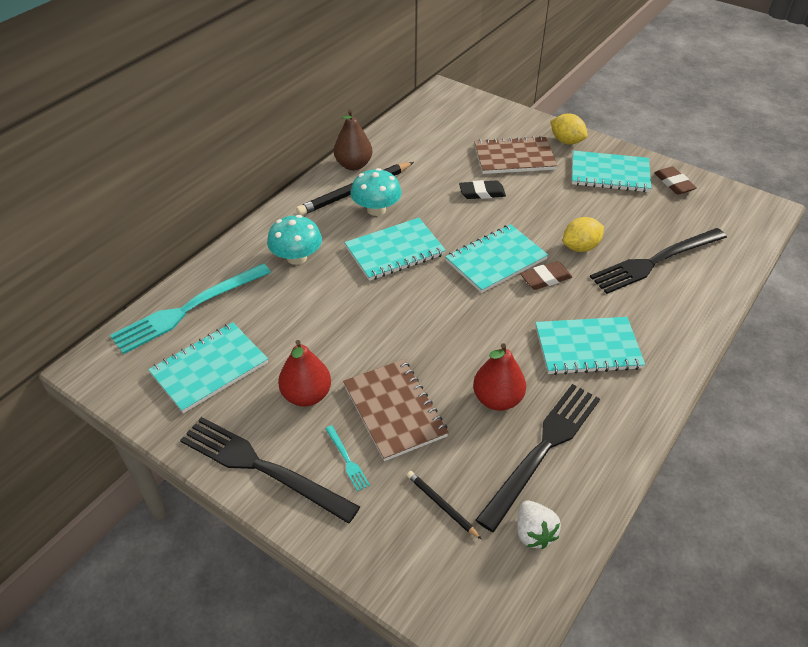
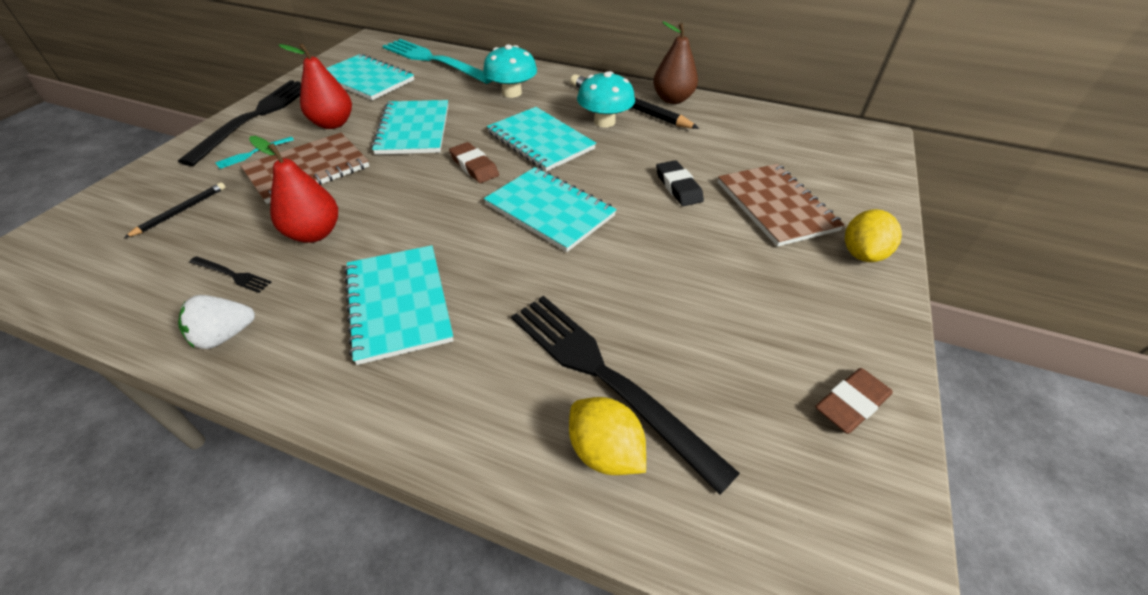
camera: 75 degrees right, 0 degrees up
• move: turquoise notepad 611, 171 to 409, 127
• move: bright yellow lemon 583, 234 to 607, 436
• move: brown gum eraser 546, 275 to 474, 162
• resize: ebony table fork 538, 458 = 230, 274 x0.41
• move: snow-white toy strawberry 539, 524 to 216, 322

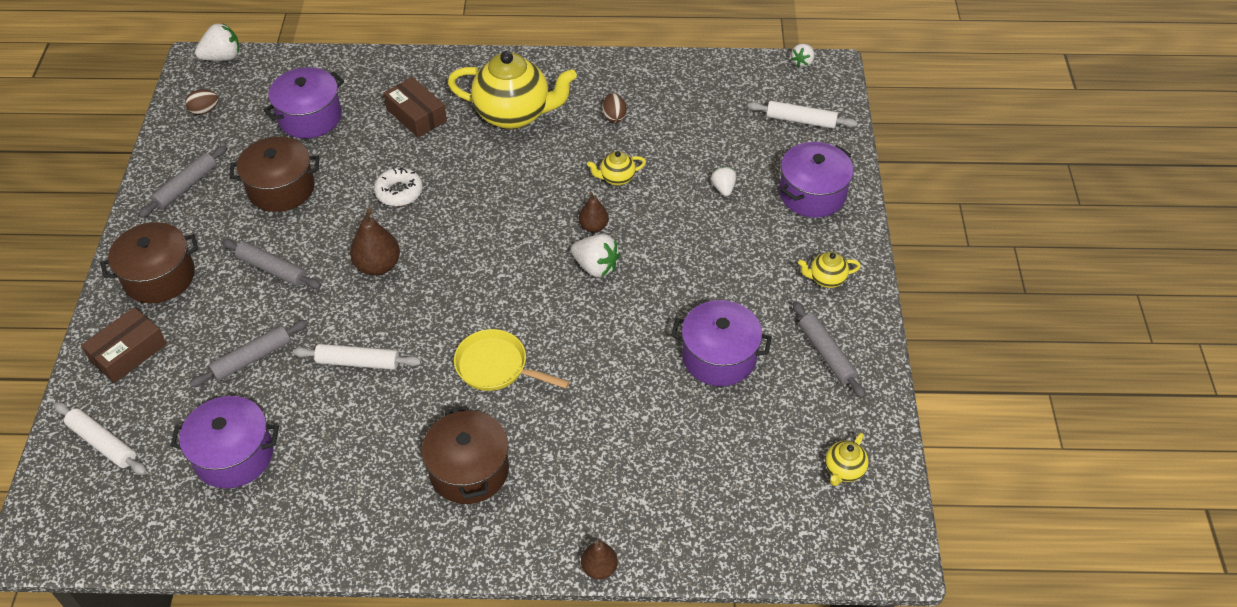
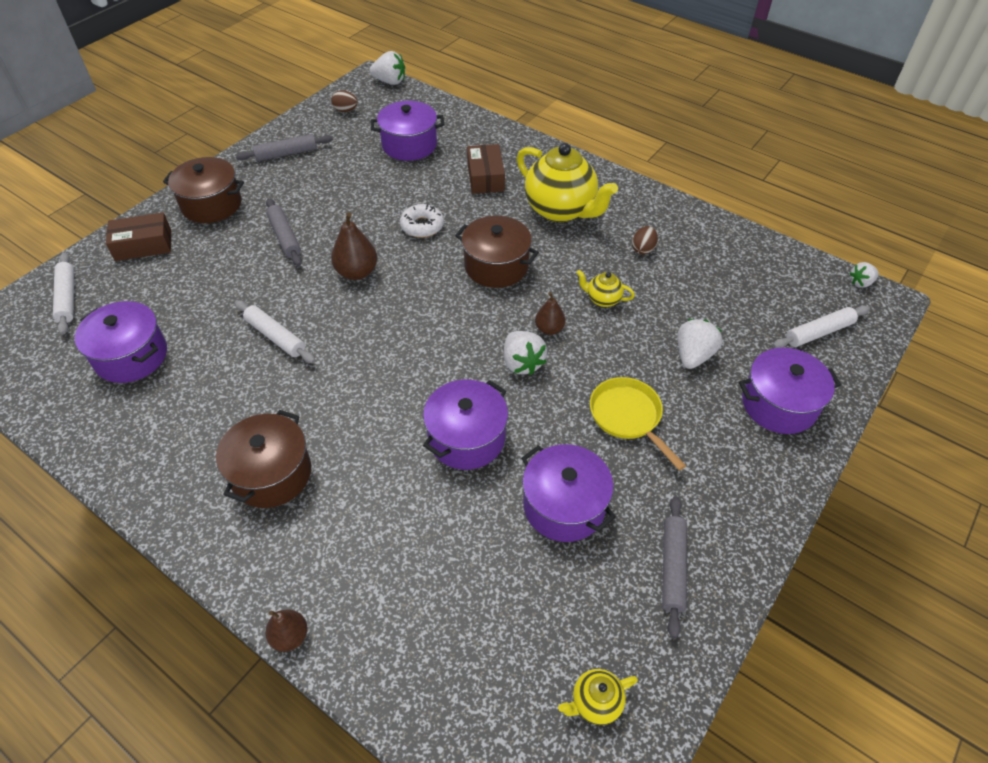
camera: 35 degrees right, 0 degrees up
• rotate: snow-white rolling pin 802, 115 = 821, 327 75 degrees counterclockwise
• move: brown cooking pot 274, 174 to 497, 252
• resize: snow-white toy strawberry 723, 181 = 700, 344 x1.60
• delete: bright yellow tea pot 829, 270
• delete: gray rolling pin 249, 353
• move: bright yellow pan 512, 360 to 638, 423
• insert: royal purple cooking pot 465, 425

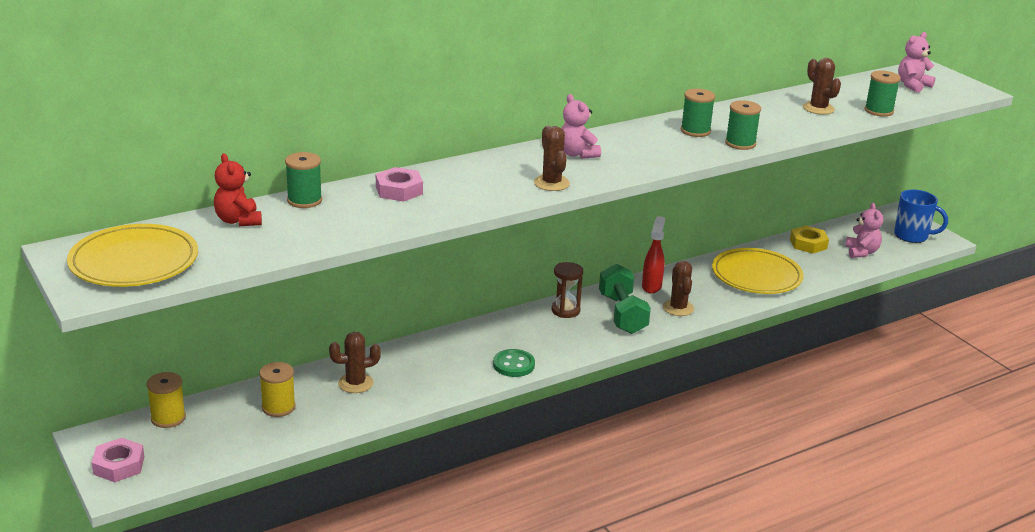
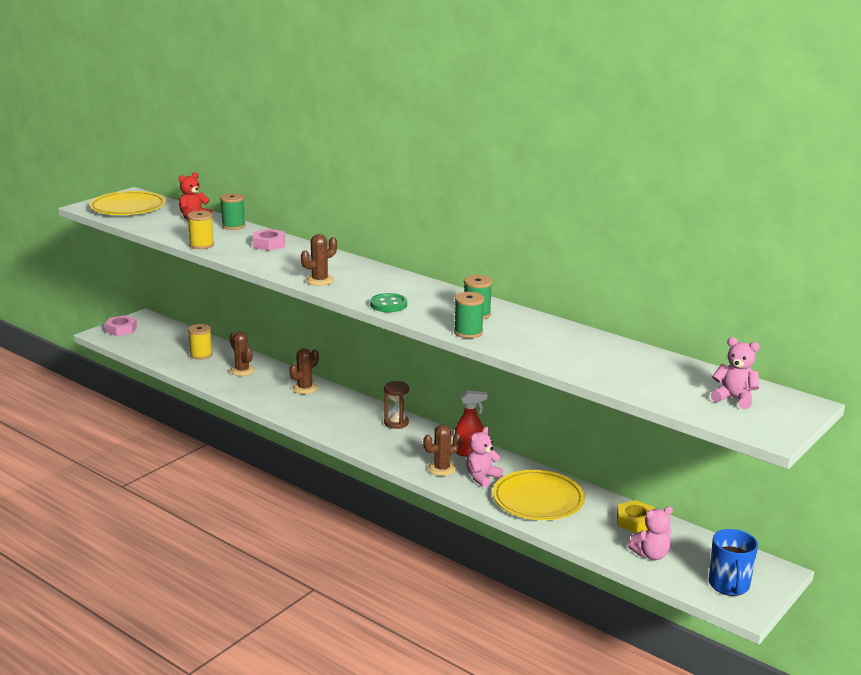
camera: 70 degrees right, 5 degrees down
• move: brown prickly plant 822, 86 to 304, 371
• delete: green reel of thread 882, 93
• move: pink teddy 581, 126 to 484, 457
• delete: green dumbbell 625, 299
• move: green shirt button 514, 363 to 388, 302
• move: bright yellow reel of thread 166, 400 to 200, 230

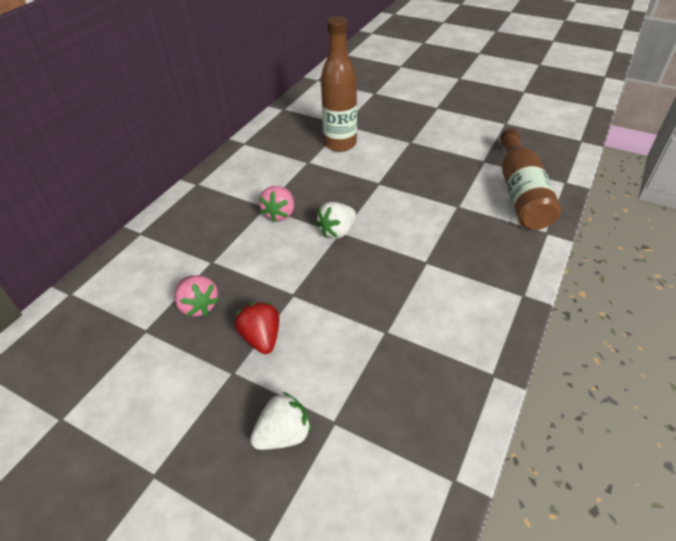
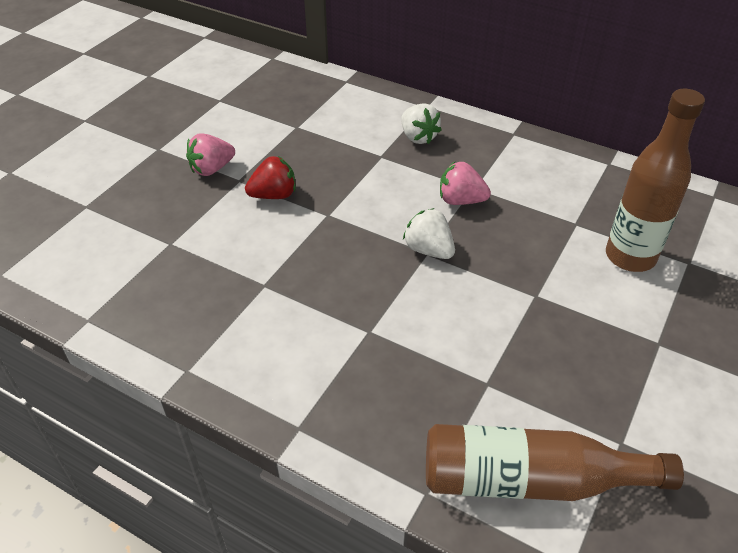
camera: 90 degrees right, 0 degrees up
• move: pink toy strawberry 197, 296 to 210, 154
• move: snow-white toy strawberry 280, 421 to 422, 123

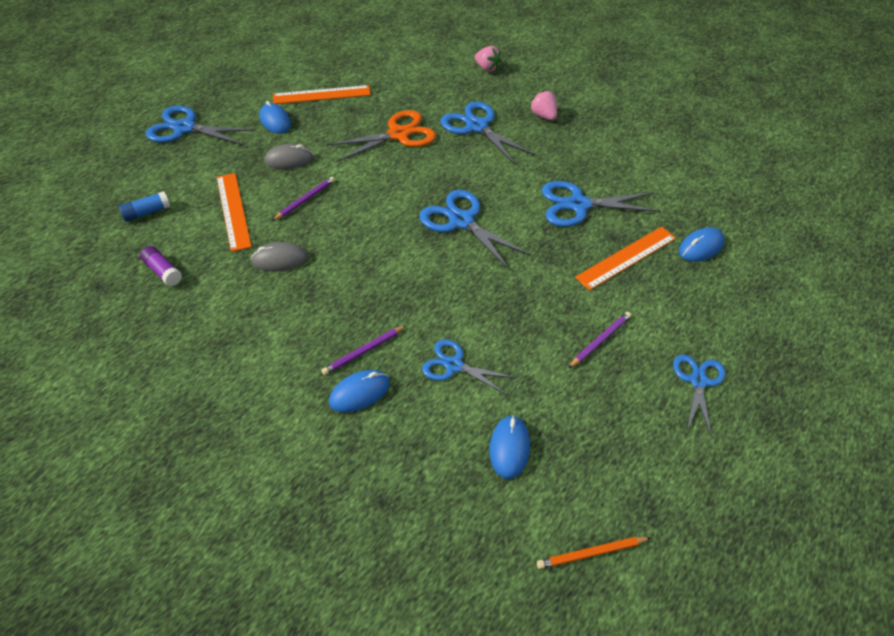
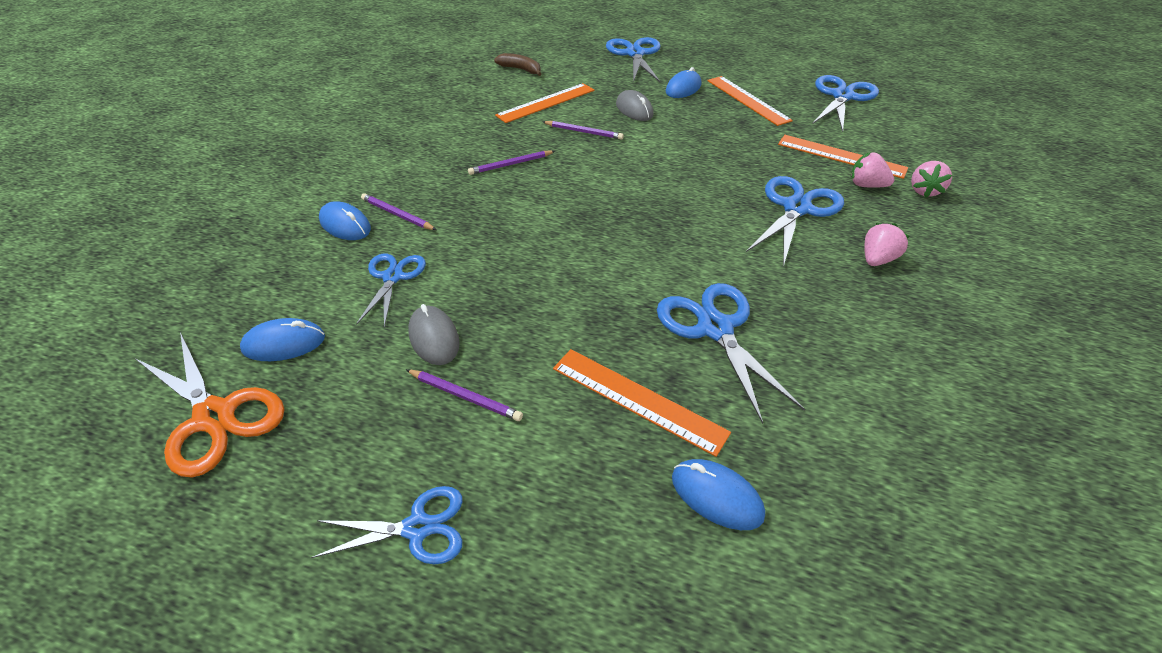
camera: 70 degrees right, 5 degrees down
• move: bright orange pair of scissors 381, 136 to 210, 404
• move: blue pair of scissors 475, 230 to 845, 103
• replace: blue glue 145, 206 to brown banana fruit 518, 64
• move: gray PC mouse 279, 256 to 434, 334
• delete: royal purple glue 161, 266
• delete: bright orange wooden pencil 594, 553
• insert: bright orange straightedge 843, 157
• insert: royal purple wooden pencil 511, 163
• insert: pink toy strawberry 873, 170

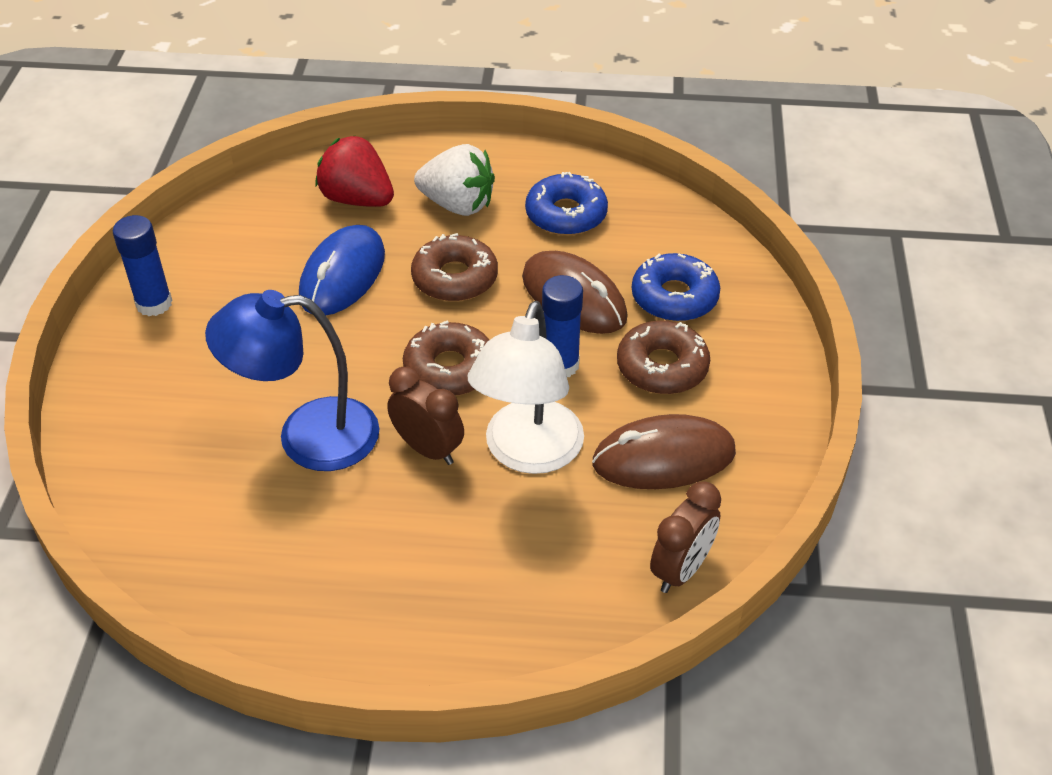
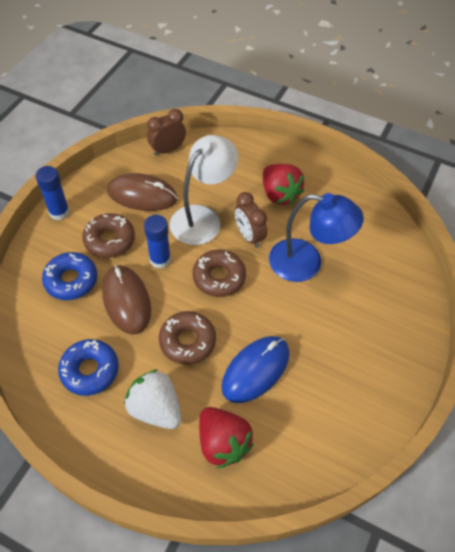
camera: 160 degrees left, 10 degrees up
• move: blue glue 143, 265 to 52, 193
• insert: scarlet toy strawberry 284, 184

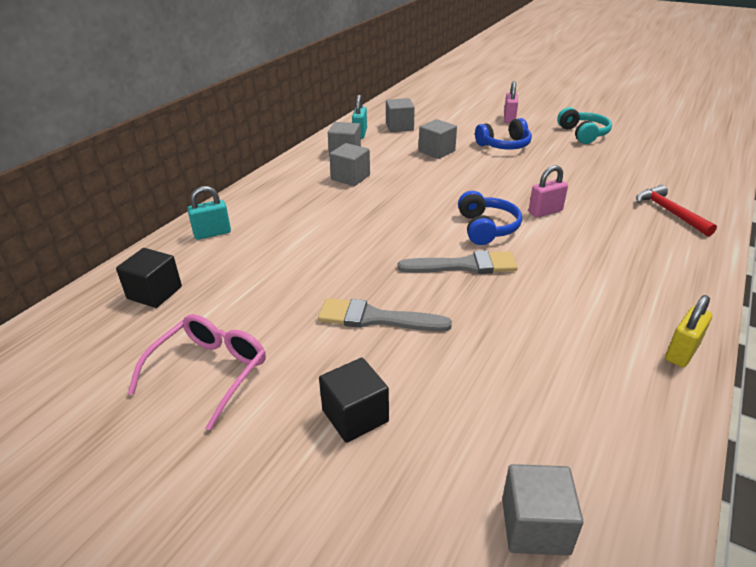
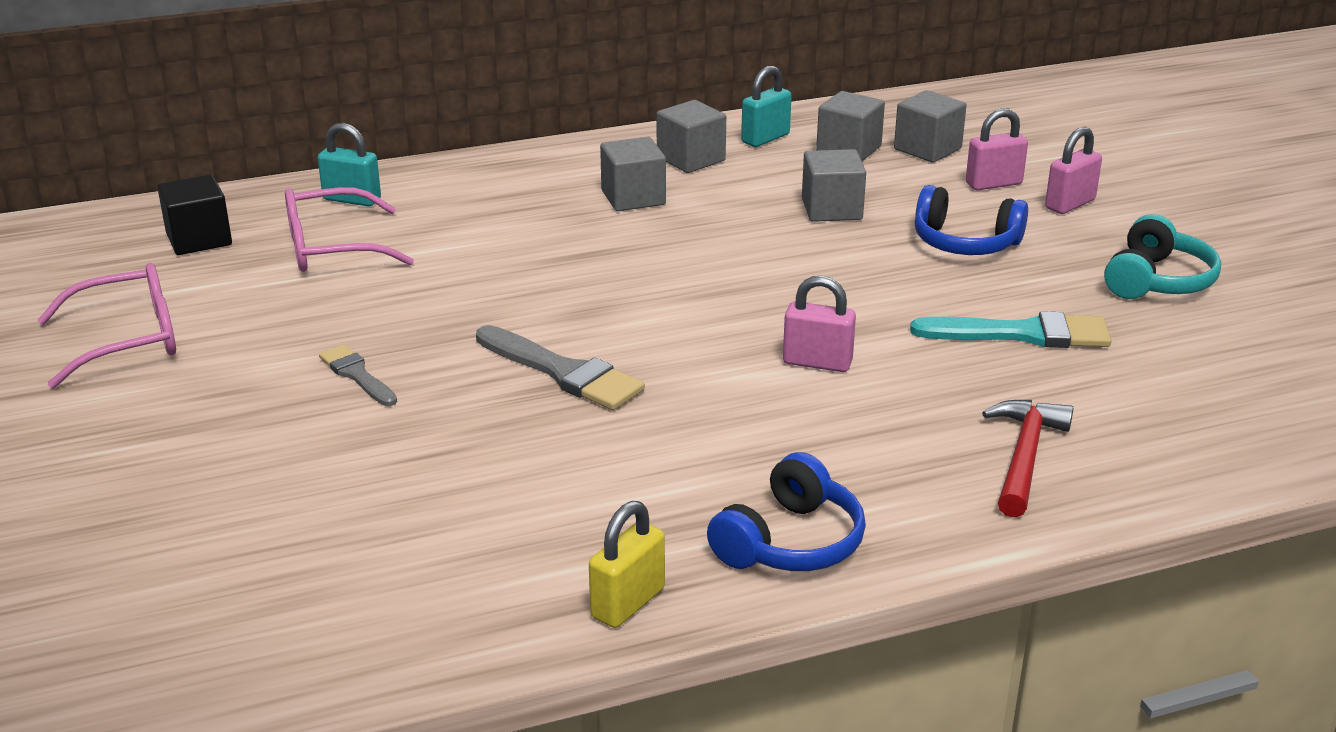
camera: 40 degrees right, 5 degrees down
• move: blue over-ear headphones 490, 218 to 786, 511
• rotate: bright yellow padlock 688, 331 = 627, 564 45 degrees counterclockwise
• resize: gray paint brush 385, 315 = 358, 375 x0.60
• delete: ebony cube 354, 400
• move: gray cube 542, 510 to 930, 126
• insert: pink padlock 997, 149
• insert: pink eyeglasses 349, 229
• insert: turquoise paint brush 1010, 329

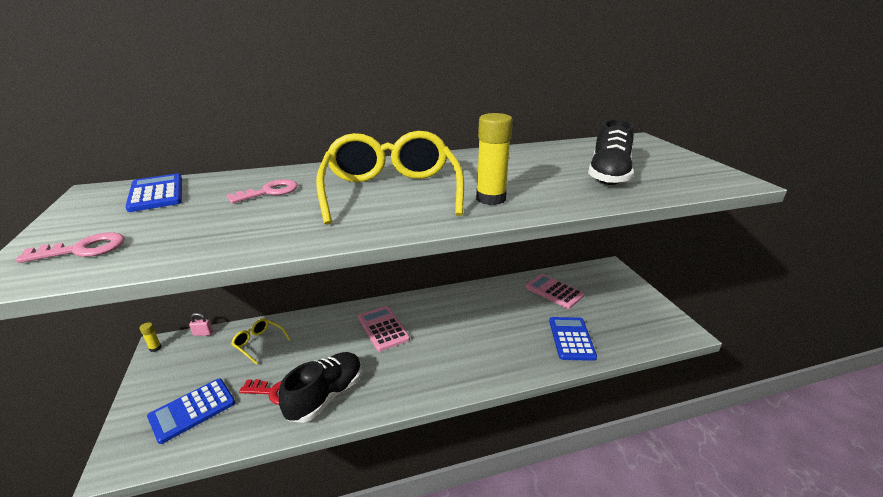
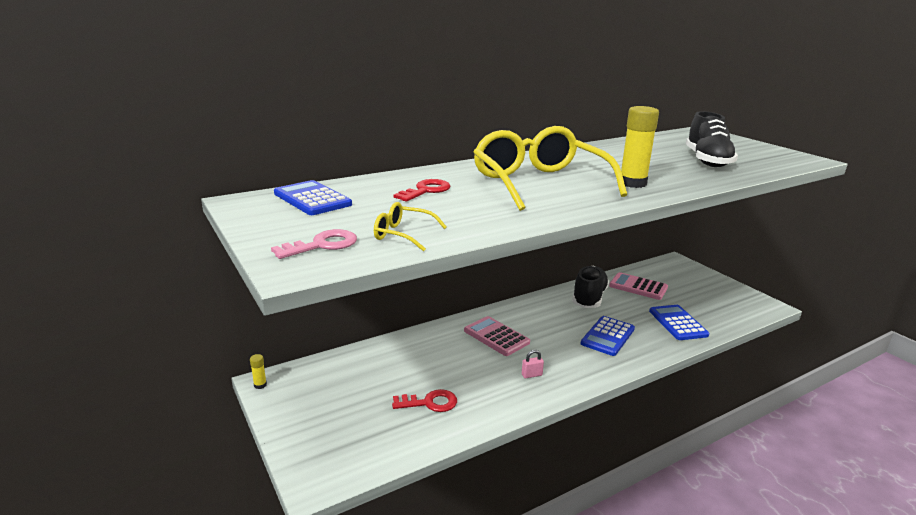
camera: 15 degrees left, 5 degrees down
• recolor: pink door key 262, 191 to scarlet door key 421, 190
• move: pink padlock 201, 324 to 533, 364
• move: bright yellow eyeglasses 261, 341 to 410, 226
• move: ebony shoe 320, 387 to 590, 287
• move: blue adding machine 191, 411 to 608, 336

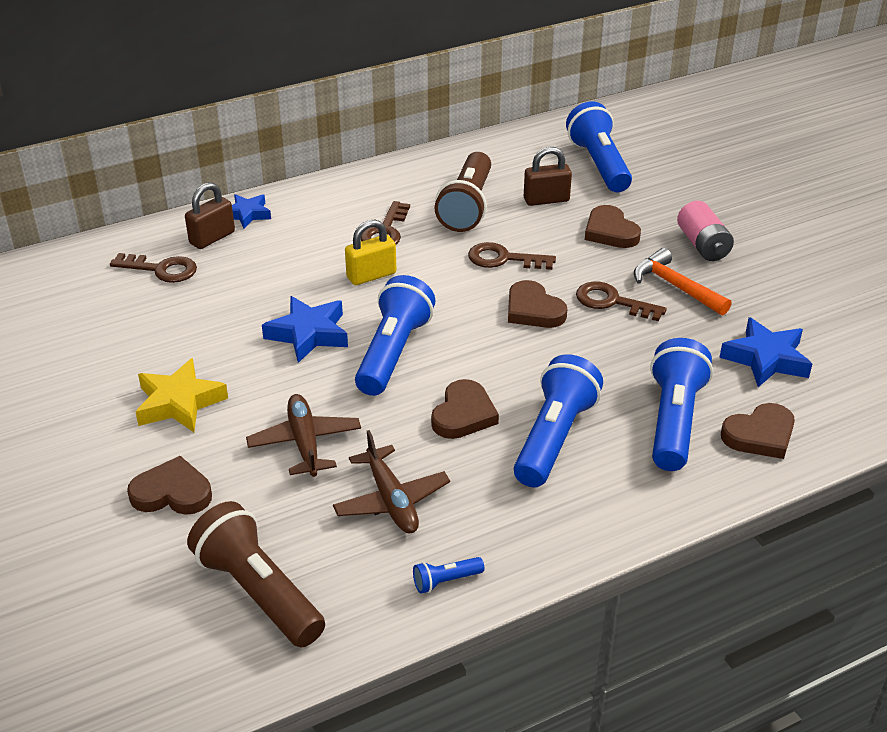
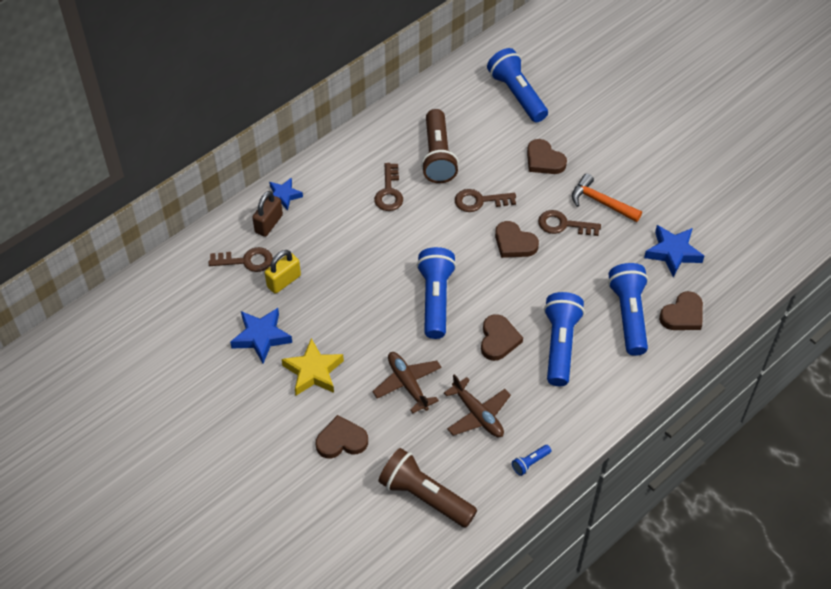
camera: 15 degrees left, 15 degrees up
• delete: brown padlock 548, 176
• delete: pink power cell 705, 231
• move: bright yellow padlock 370, 252 to 283, 272
• move: blue star 305, 329 to 261, 335

